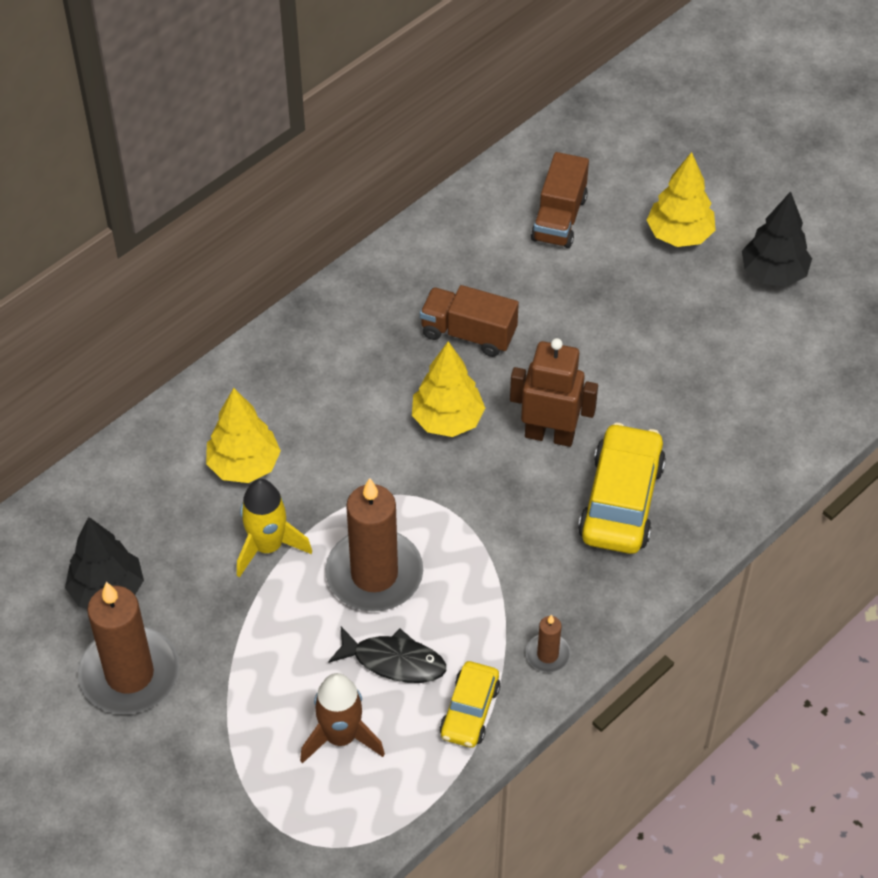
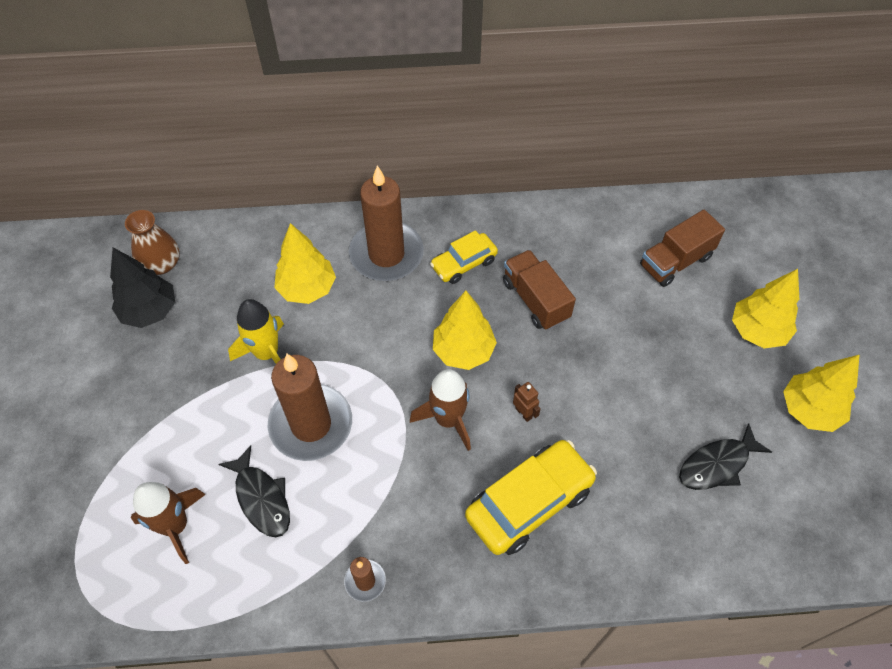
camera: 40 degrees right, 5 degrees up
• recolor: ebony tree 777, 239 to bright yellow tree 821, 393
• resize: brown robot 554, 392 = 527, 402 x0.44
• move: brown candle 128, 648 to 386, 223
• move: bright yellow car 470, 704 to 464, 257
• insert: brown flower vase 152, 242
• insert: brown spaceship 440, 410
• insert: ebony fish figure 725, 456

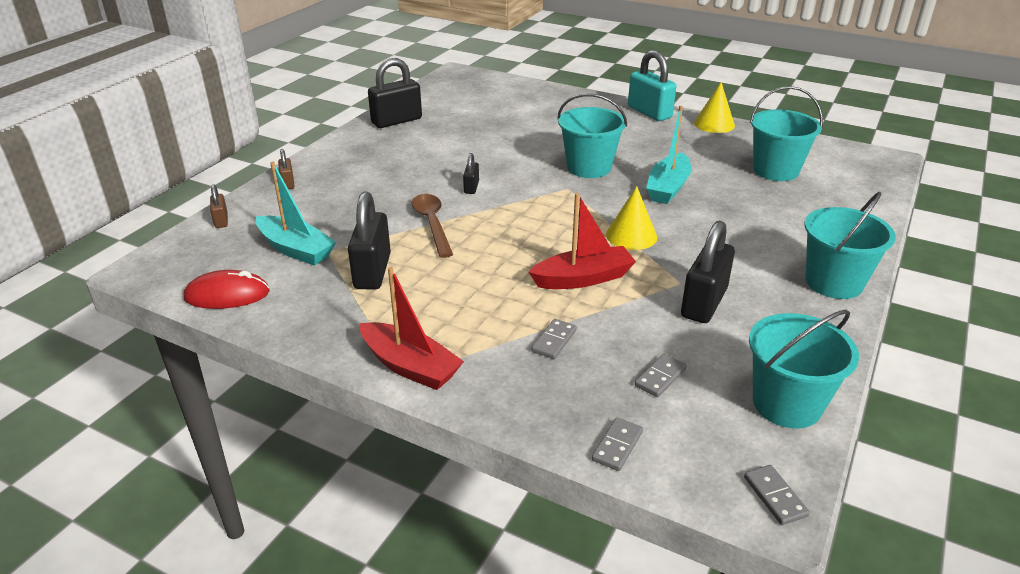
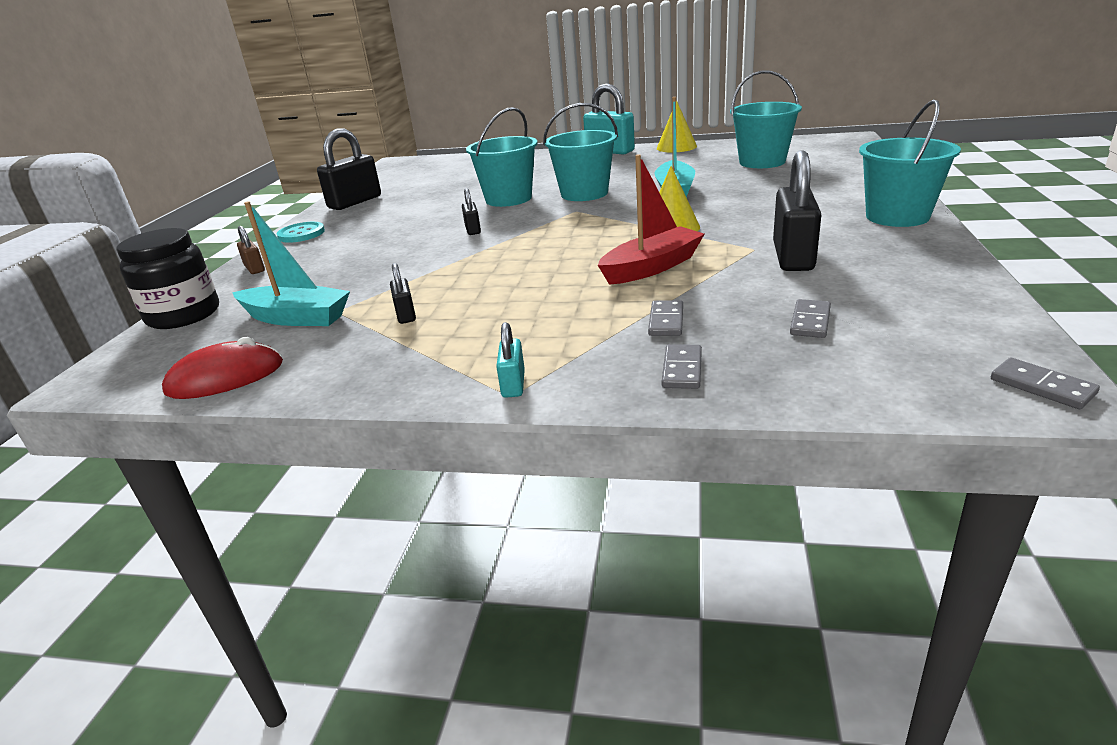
camera: 15 degrees left, 5 degrees down
• replace: brown padlock 219, 206 to ebony jar 167, 278
• resize: ebony padlock 369, 241 = 403, 293 x0.50
• delete: brown teaspoon 432, 226
• replace: scarlet sailboat 411, 328 to turquoise padlock 510, 360
• move: turquoise sand bucket 804, 369 to 502, 157
• move: gray domino 617, 444 to 682, 366
• insert: turquoise shirt button 301, 232

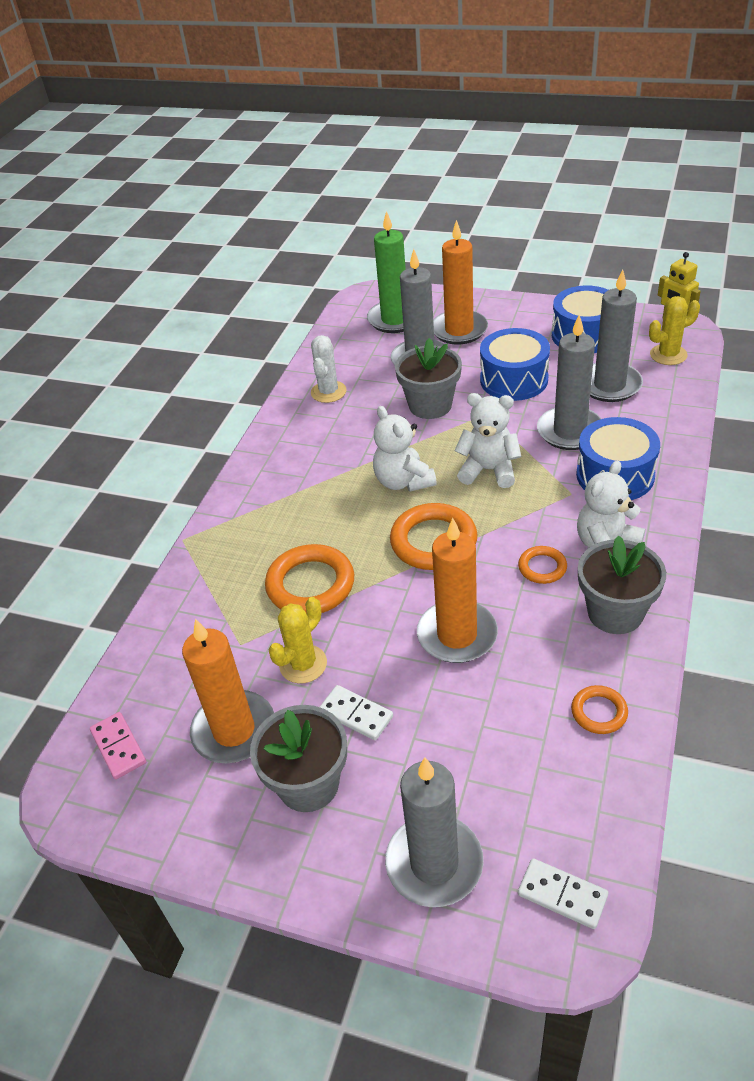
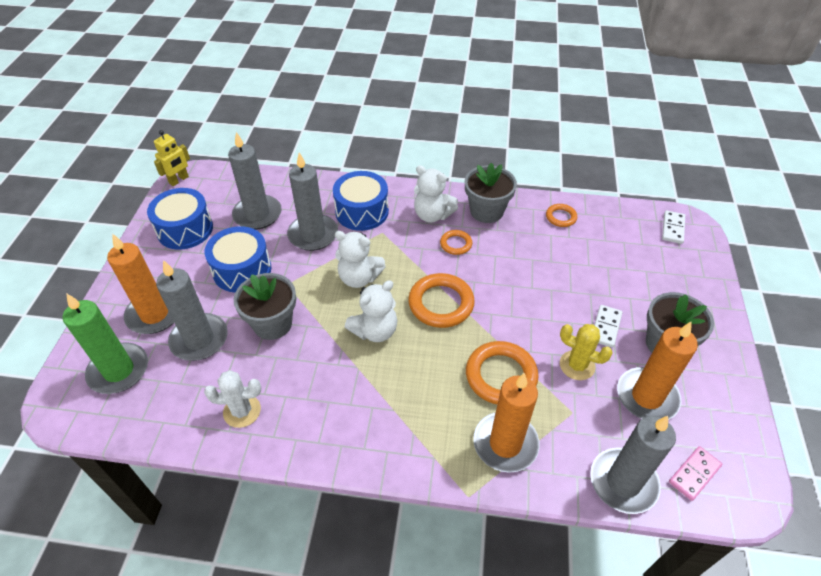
camera: 105 degrees left, 5 degrees up
• delete: bright yellow prickly plant 674, 330
• rotate: snow-white teddy 488, 440 = 360, 259 75 degrees counterclockwise
• move: bright orange candle 457, 590 to 506, 423
• move: gray candle 434, 832 to 633, 465

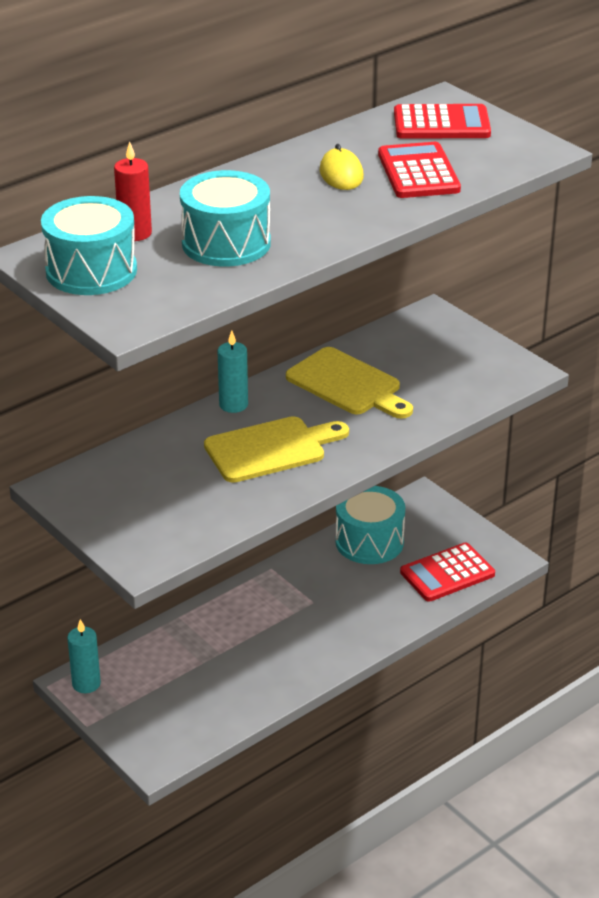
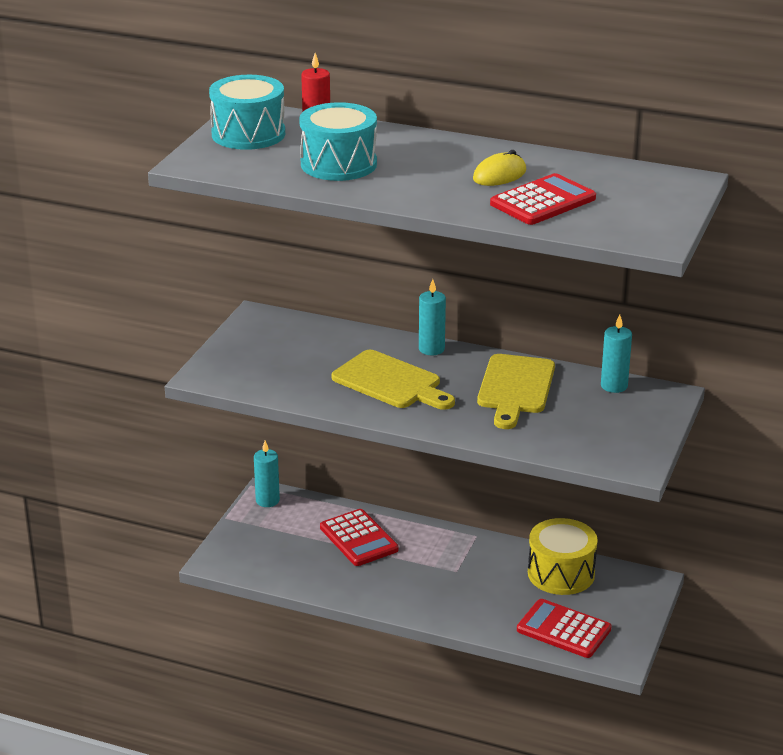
camera: 60 degrees right, 5 degrees down
• move: scarlet adding machine 442, 121 to 359, 537
• recolor: turquoise snare drum 370, 525 to bright yellow snare drum 563, 556
• insert: turquoise candle 616, 354

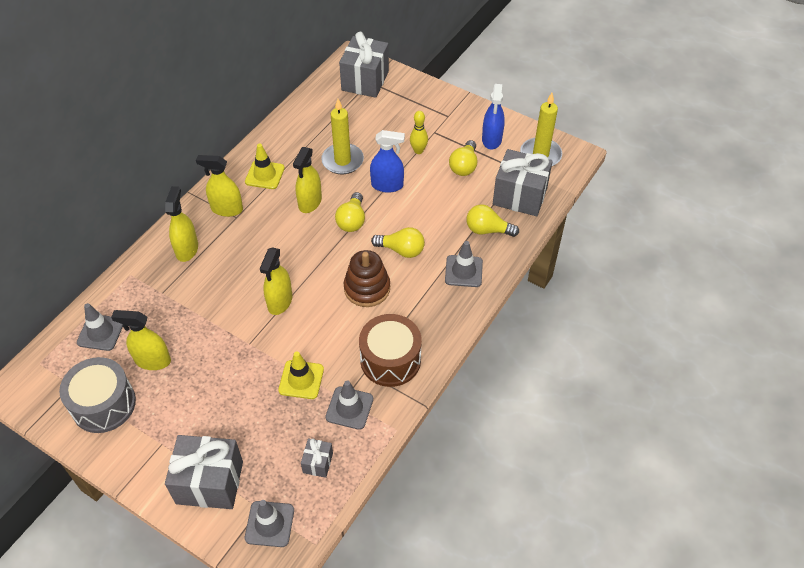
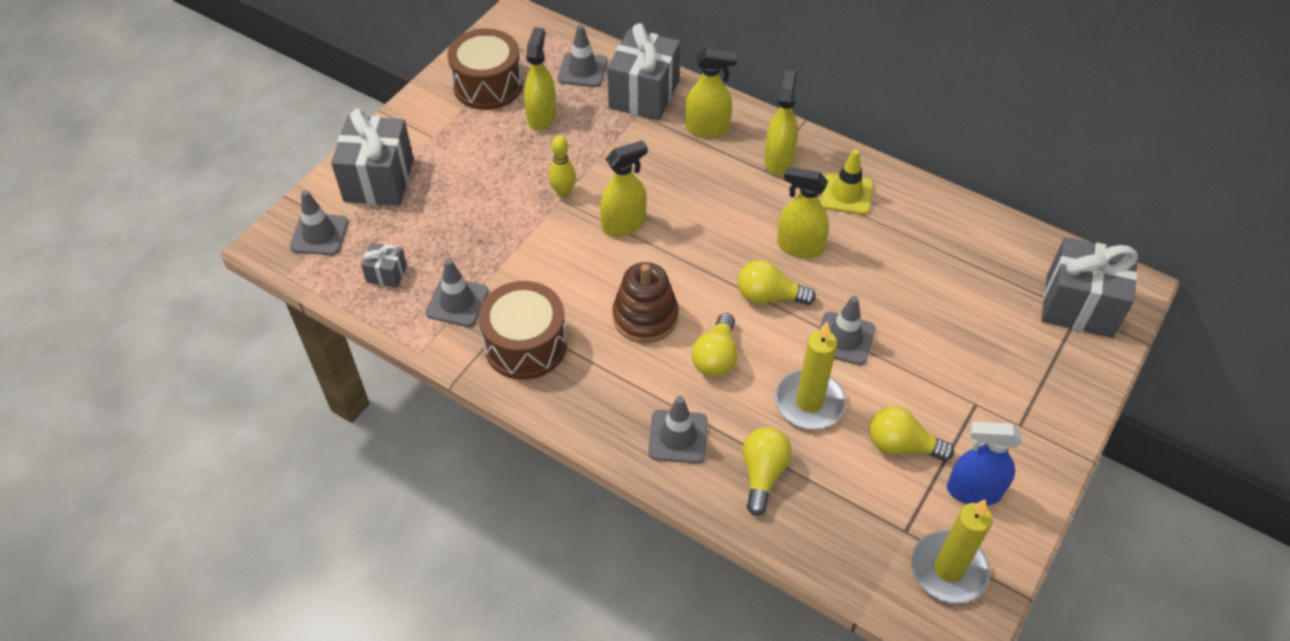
camera: 90 degrees right, 0 degrees up
• move: bright yellow candle 342, 136 to 810, 375
• move: bright yellow tenpin 419, 132 to 562, 167
• replace: blue spray bottle 387, 161 to gray road cone 847, 330
• move: gray wrapped gift 523, 182 to 643, 71
• rotate: bright yellow spray bottle 276, 281 = 624, 188 135 degrees clockwise
• delete: bright yellow road cone 301, 375
• recolor: gray snare drum 97, 395 to brown snare drum 485, 69

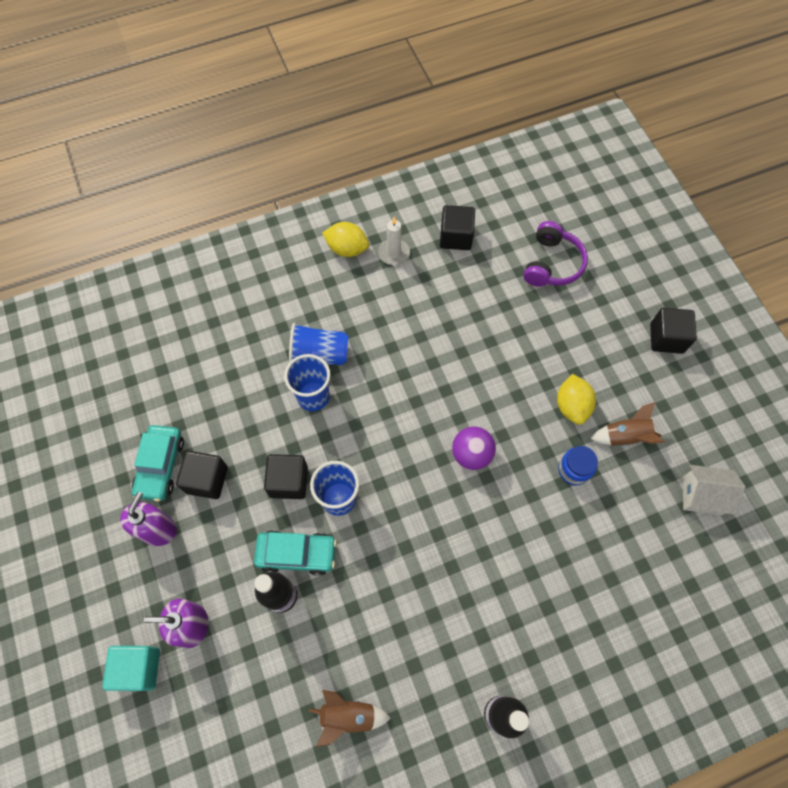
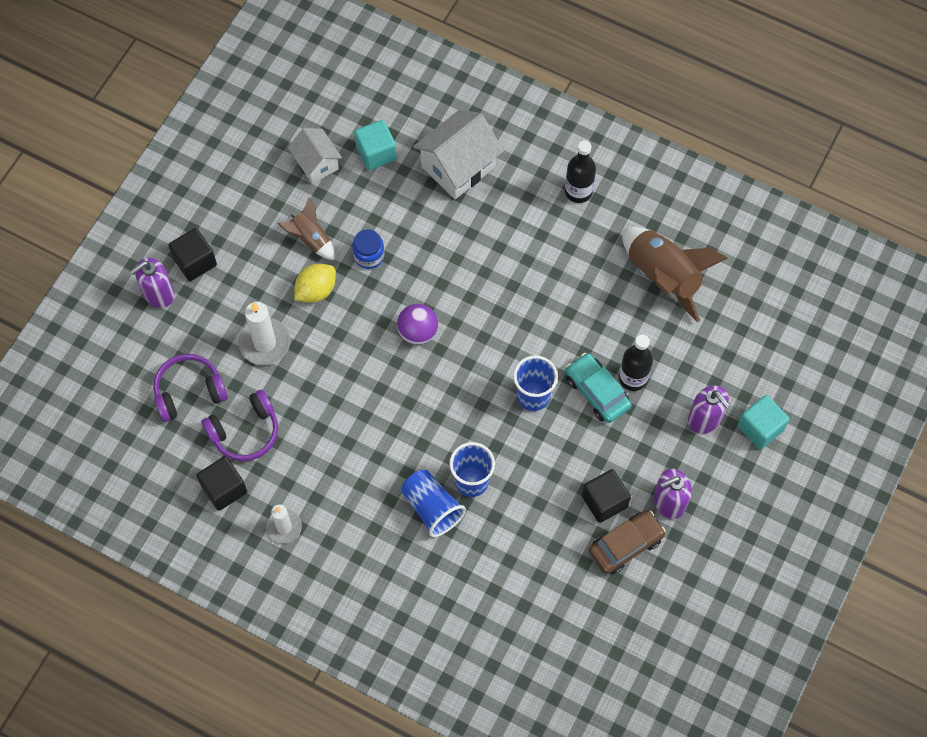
camera: 130 degrees left, 0 degrees up
• delete: bright yellow lemon 345, 239
• recolor: turquoise car 158, 463 to brown car 627, 542
• delete: ebony cube 286, 476
• resize: brown spaceship 349, 718 = 675, 274 x1.84
• insert: snow-white house 458, 154
• insert: turquoise cube 375, 145
• insert: royal purple pump bottle 152, 283
• insert: snow-white candle 264, 333
• insert: royal purple over-ear headphones 239, 425

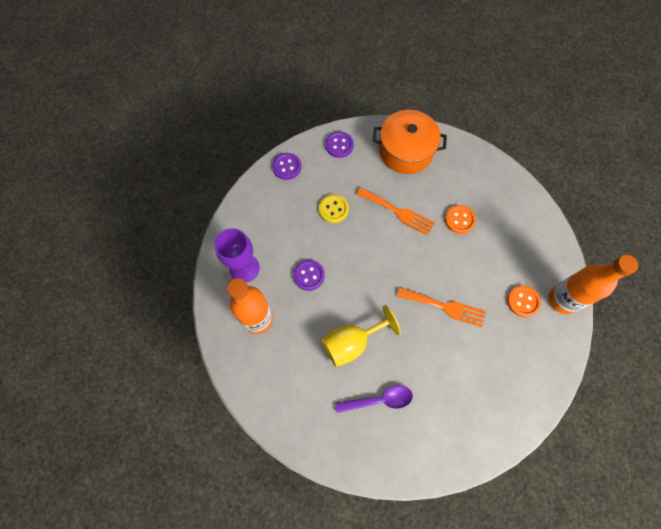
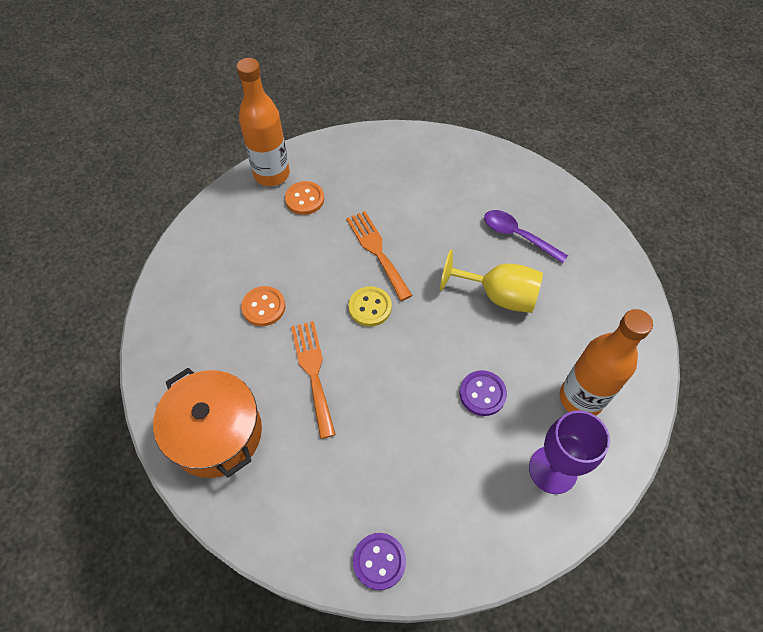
camera: 135 degrees left, 10 degrees down
• delete: royal purple shirt button 339, 144
• move: bright yellow shirt button 334, 209 to 370, 306

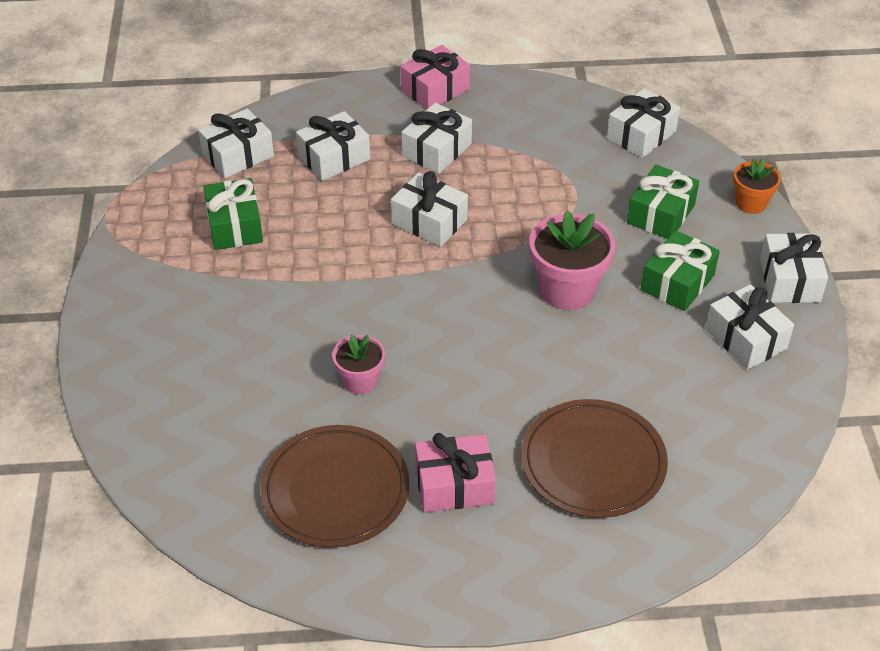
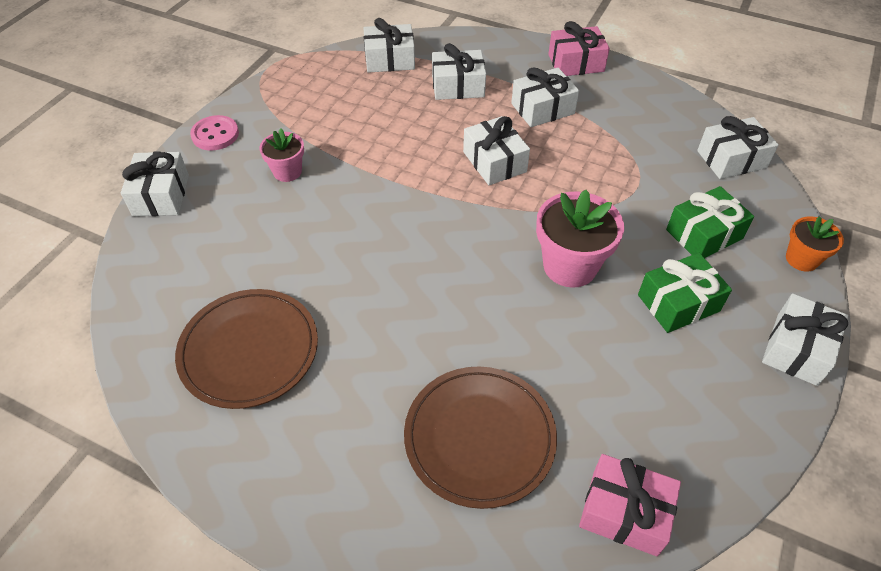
camera: 30 degrees right, 5 degrees up
• delete: green wrapped gift 233, 214
• move: snow-white wrapped gift 749, 327 to 155, 183
• move: pink flower pot 358, 365 to 281, 155
• move: pink wrapped gift 455, 472 to 630, 505
• insert: pink shirt button 214, 133

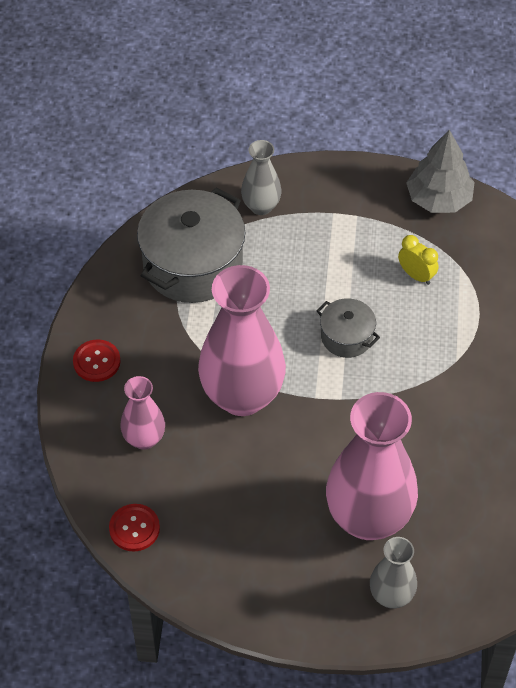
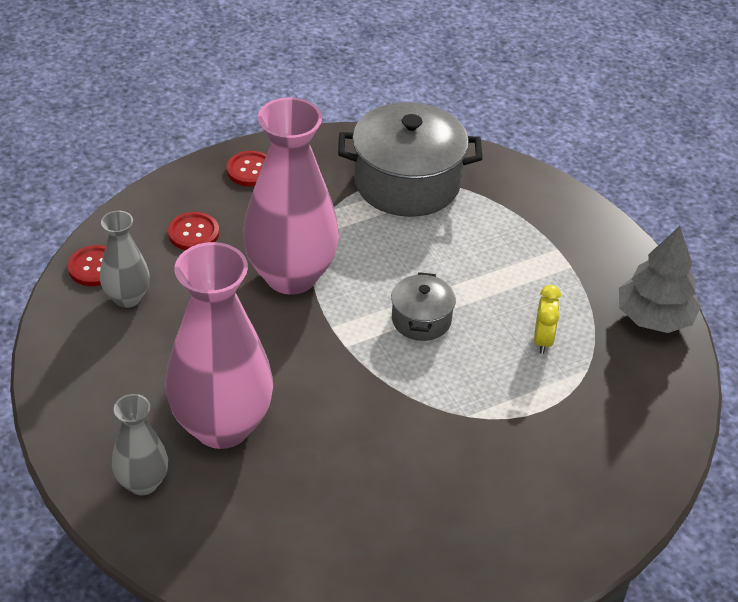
camera: 55 degrees right, 10 degrees down
• move: gray flower vase 261, 177 to 125, 259
• replace: pink flower vase 142, 413 to scarlet shirt button 193, 231

